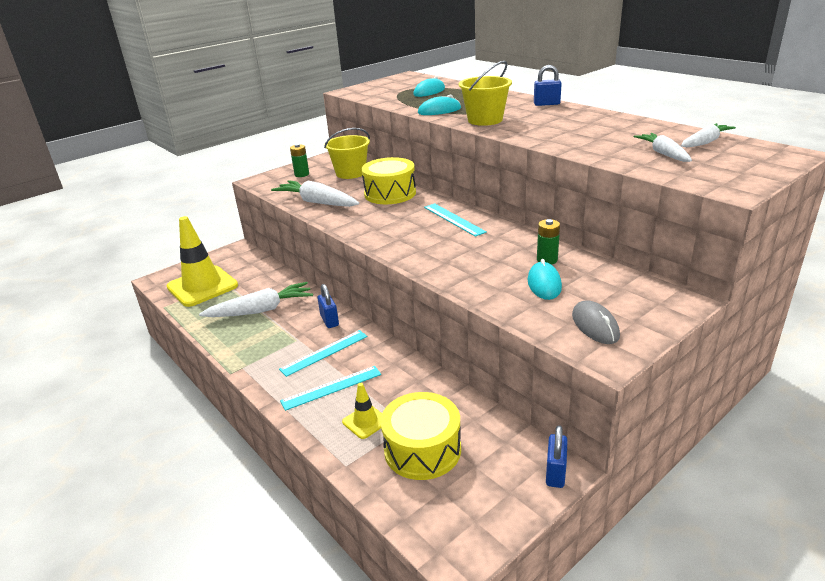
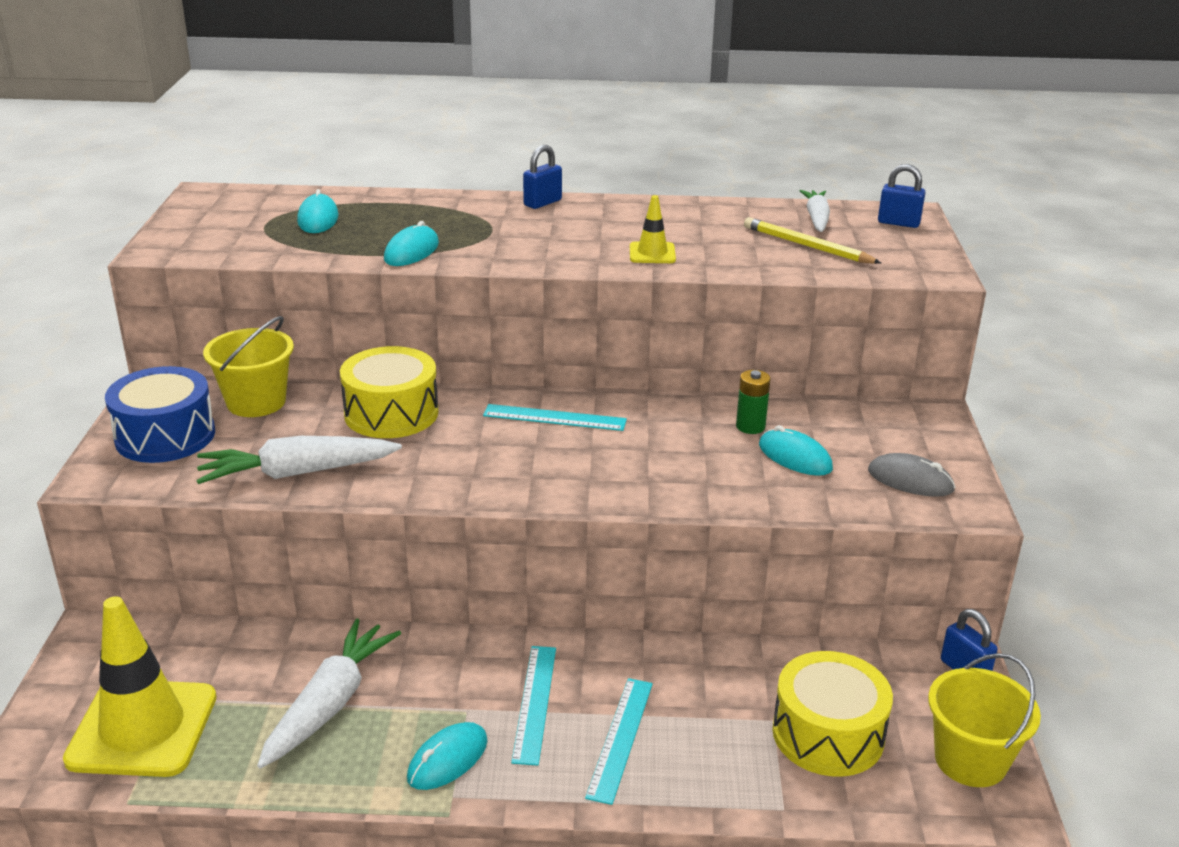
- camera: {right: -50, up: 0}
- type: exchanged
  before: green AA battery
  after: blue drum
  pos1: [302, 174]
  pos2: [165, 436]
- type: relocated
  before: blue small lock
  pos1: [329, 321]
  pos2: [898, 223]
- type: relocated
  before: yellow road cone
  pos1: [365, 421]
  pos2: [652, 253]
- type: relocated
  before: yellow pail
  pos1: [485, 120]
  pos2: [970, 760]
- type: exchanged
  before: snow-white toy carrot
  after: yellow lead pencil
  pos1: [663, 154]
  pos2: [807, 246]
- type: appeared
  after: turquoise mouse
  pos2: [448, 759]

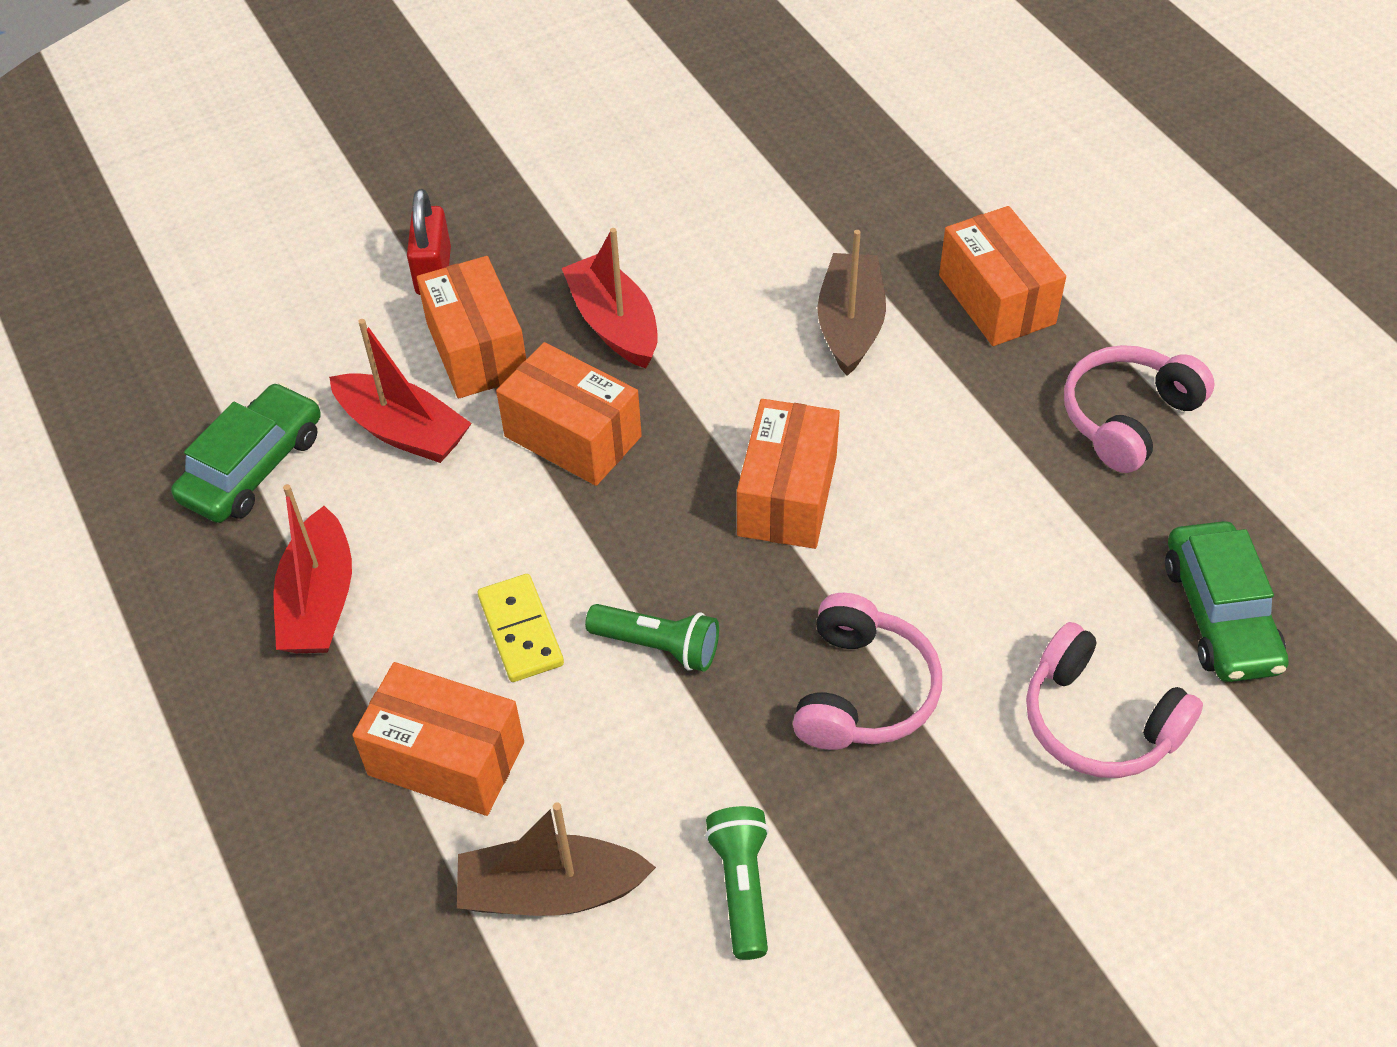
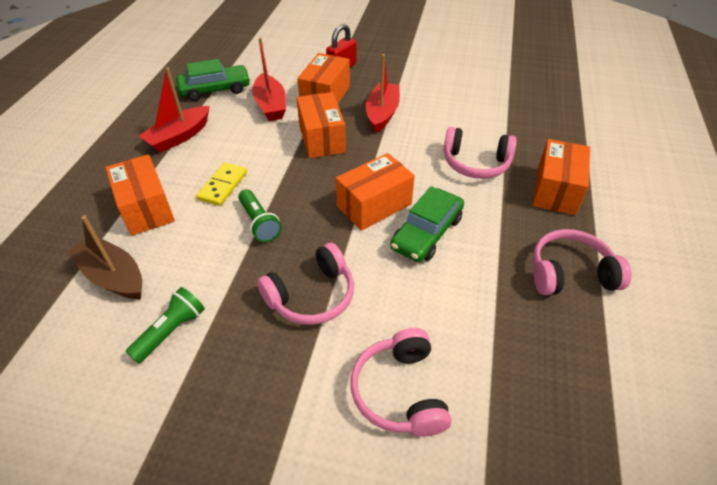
- camera: {right: 40, up: -5}
- type: exchanged
  before: brown boat
  after: pink headset
  pos1: [850, 325]
  pos2: [475, 163]
- type: relocated
  before: green car
  pos1: [1220, 614]
  pos2: [426, 233]

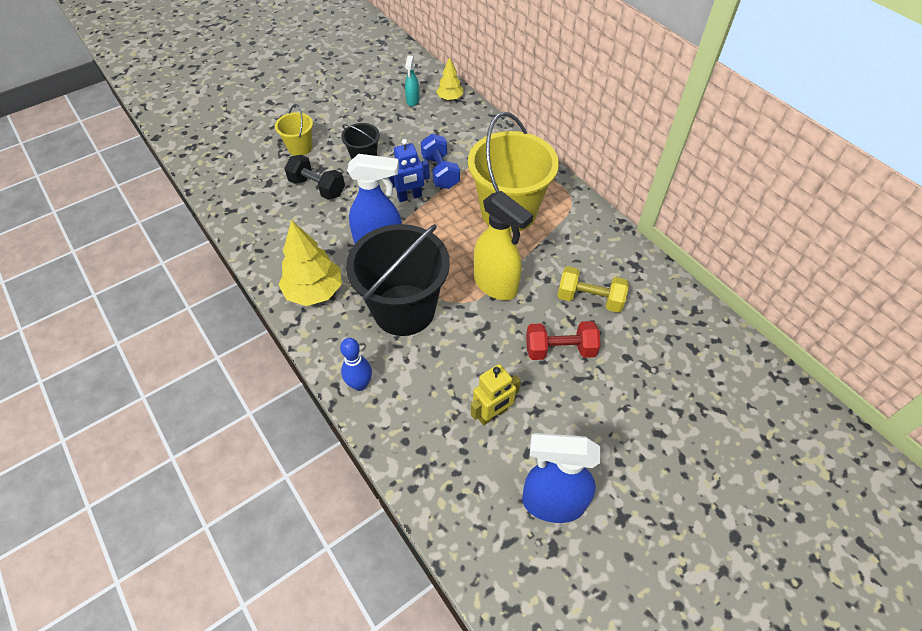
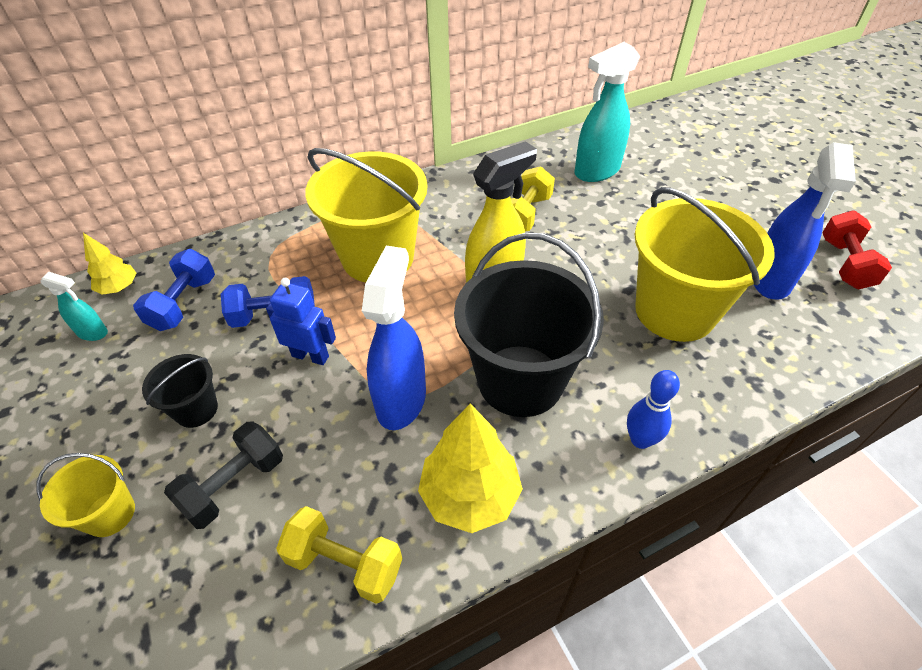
- camera: {right: -80, up: -5}
- type: spun
  before: blue robot figure
  pos1: [409, 197]
  pos2: [310, 356]
  turn: -60
- type: exchanged
  before: yellow robot figure
  after: yellow pail
  pos1: [492, 414]
  pos2: [675, 311]
- type: relocated
  before: scarlet hand weight
  pos1: [560, 350]
  pos2: [845, 264]
- type: appeared
  after: blue hand weight
  pos2: [184, 303]
- type: appeared
  after: yellow hand weight
  pos2: [345, 563]
- type: appeared
  after: turquoise sprayer
  pos2: [596, 171]

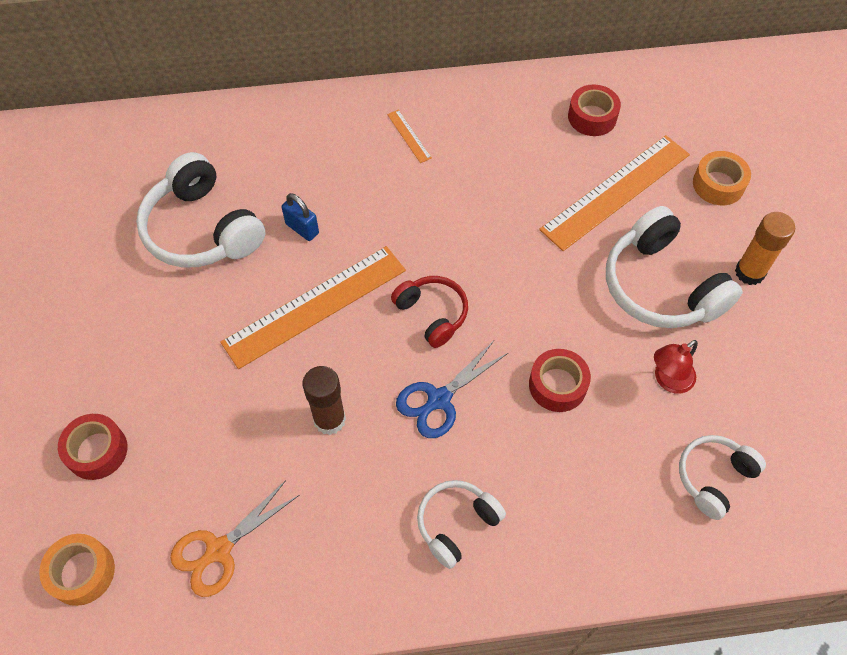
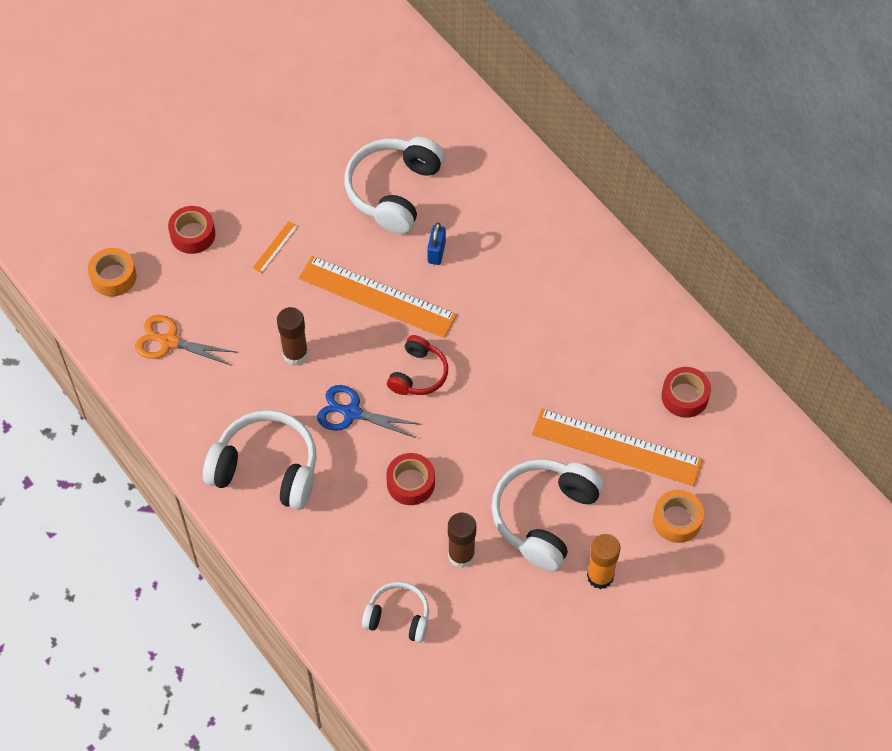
- camera: {right: 60, up: 0}
- type: relocated
  before: bright orange straightedge
  pos1: [409, 136]
  pos2: [275, 247]
- type: size
  before: snow-white headset
  pos1: [456, 524]
  pos2: [266, 469]
  scale: 1.73
- type: exchanged
  before: scarlet desk lamp
  after: brown glue
  pos1: [668, 380]
  pos2: [461, 555]

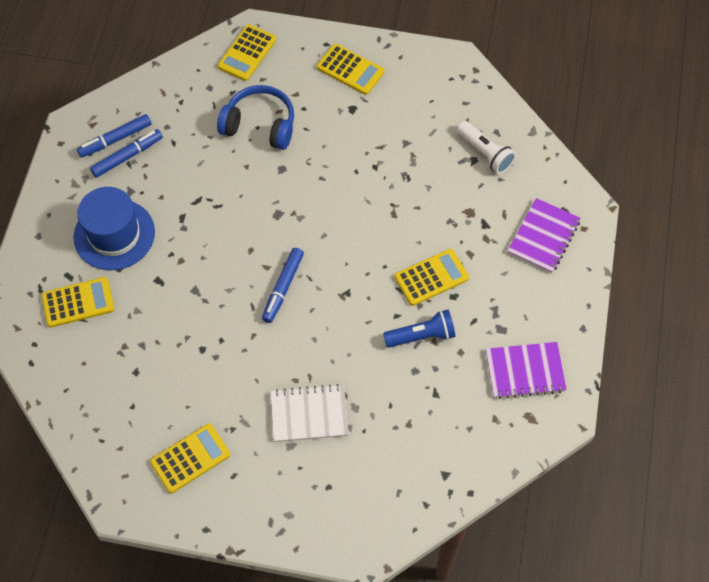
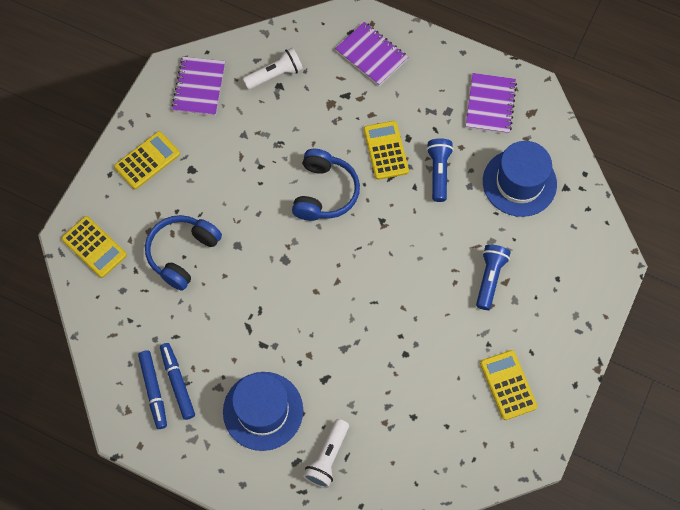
- camera: {right: -75, up: 5}
- type: exchanged
  before: yellow calculator
  after: snow-white torch
  pos1: [78, 302]
  pos2: [328, 457]
- type: missing
  before: blue felt pen
  pos1: [283, 288]
- type: exchanged
  before: snow-white notebook
  after: blue torch
  pos1: [309, 414]
  pos2: [489, 278]
- type: appeared
  after: royal purple notebook
  pos2: [199, 87]
- type: appeared
  after: blue headset
  pos2: [324, 192]
- type: appeared
  after: blue top hat
  pos2: [519, 183]

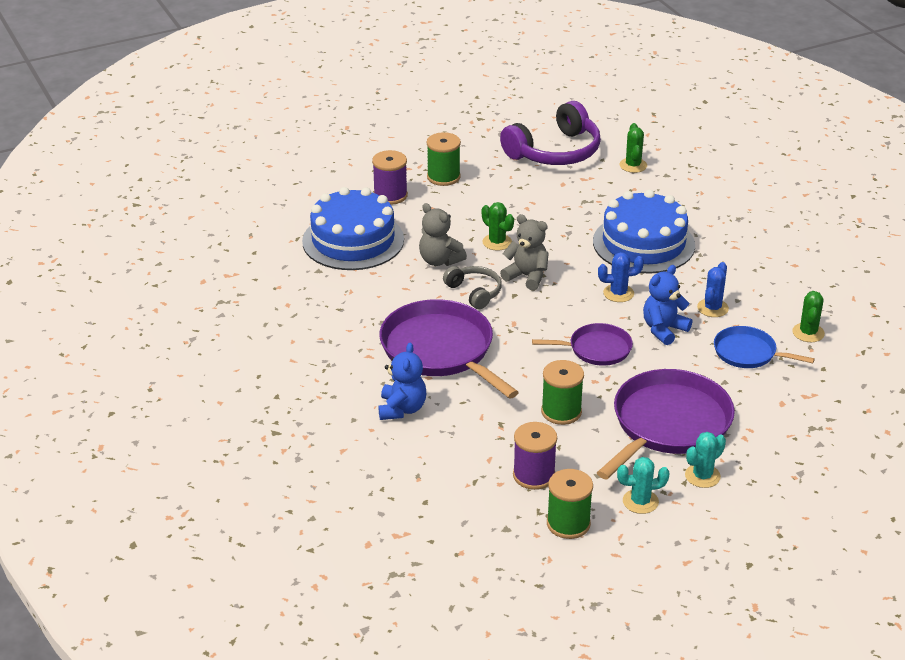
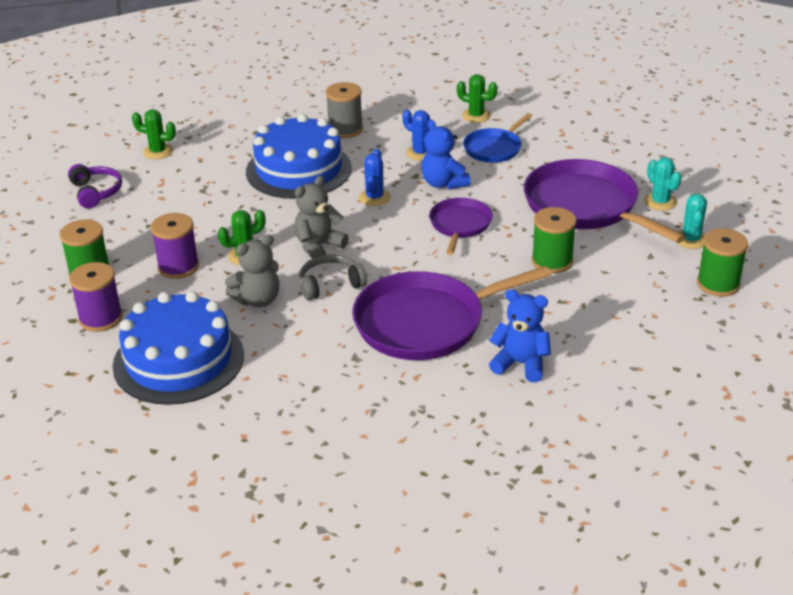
- camera: {right: -75, up: 0}
- type: size
  before: royal purple headset
  pos1: [555, 151]
  pos2: [96, 192]
  scale: 0.54
- type: relocated
  before: royal purple reel of thread
  pos1: [534, 475]
  pos2: [178, 267]
- type: appeared
  after: ash-grey reel of thread
  pos2: [345, 129]

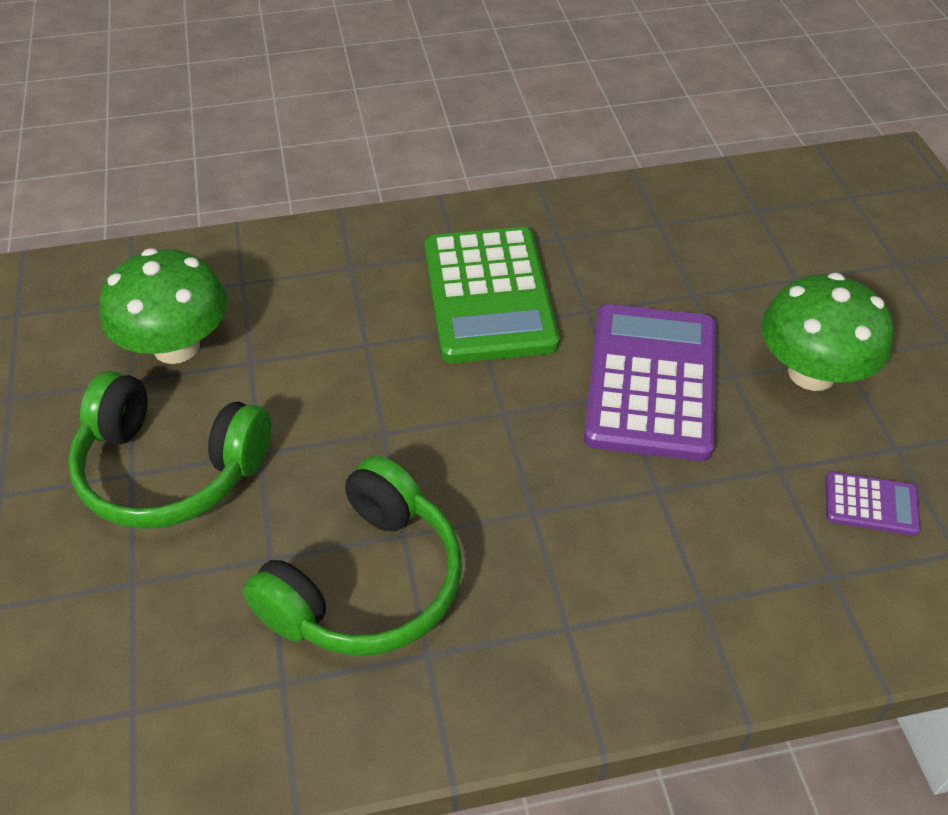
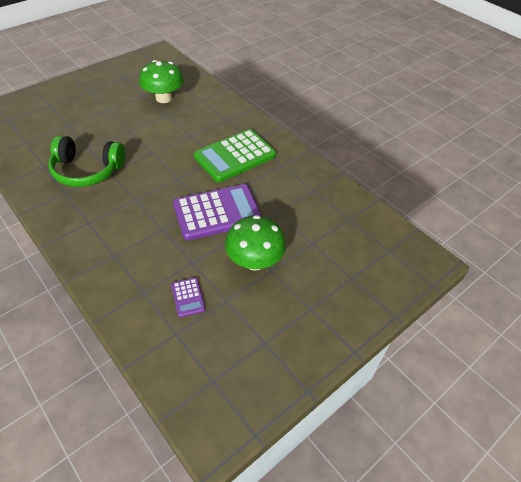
- camera: {right: 60, up: 0}
- type: missing
  before: green headset
  pos1: [169, 469]

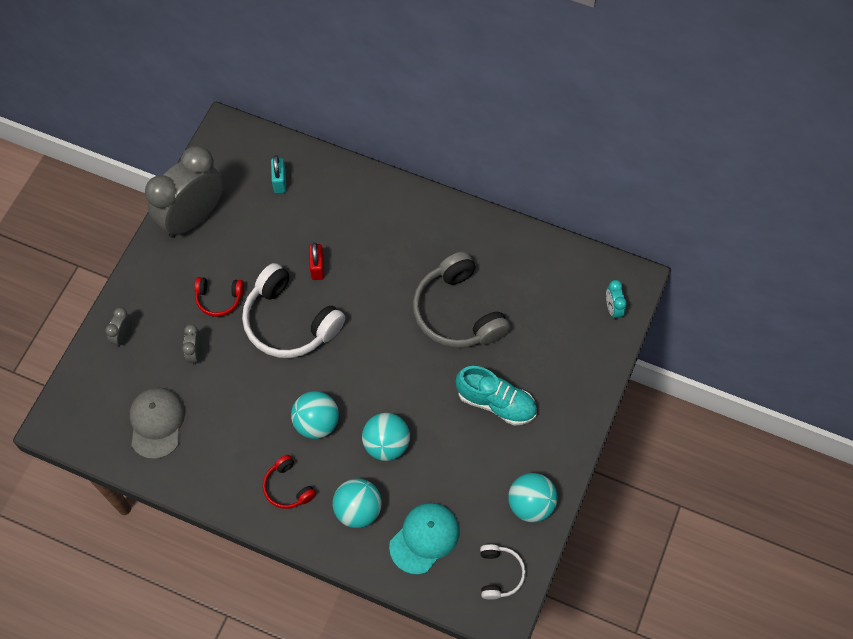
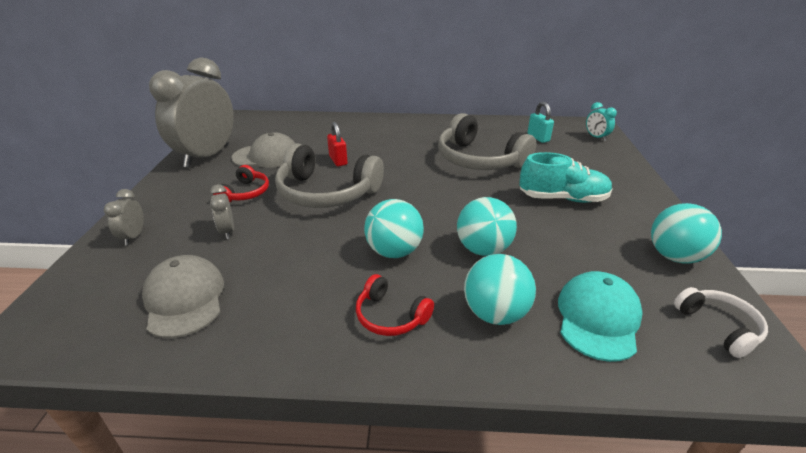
- camera: {right: -20, up: -30}
- type: spun
  before: scarlet headset
  pos1: [219, 299]
  pos2: [246, 193]
  turn: -60
- type: colour
  before: snow-white headset
  after: ash-grey headset
  pos1: [289, 322]
  pos2: [326, 193]
- type: relocated
  before: turquoise small lock
  pos1: [280, 182]
  pos2: [538, 138]
- type: appeared
  after: ash-grey cap
  pos2: [266, 156]

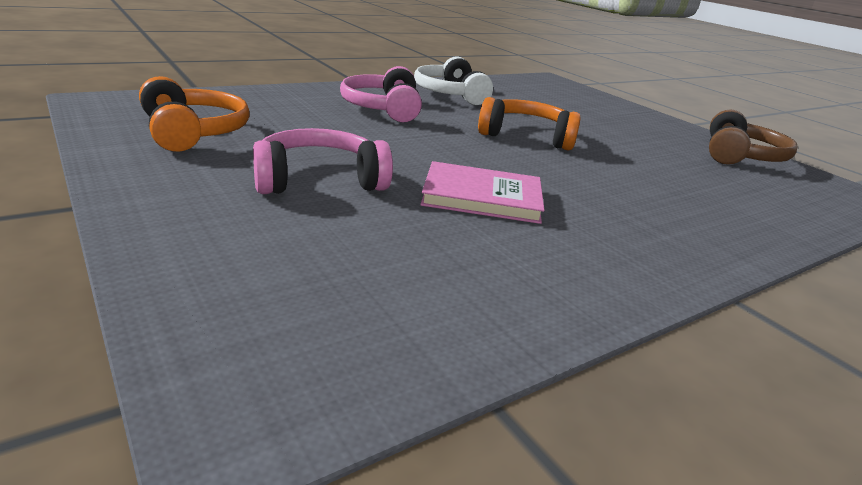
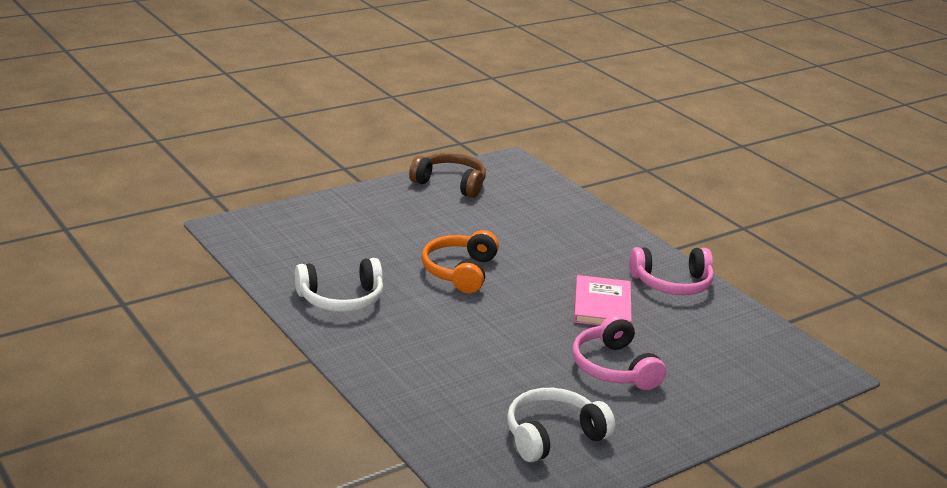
- camera: {right: -90, up: 0}
- type: colour
  before: bright orange headset
  after: snow-white headset
  pos1: [193, 132]
  pos2: [553, 436]
- type: relocated
  before: pink headset
  pos1: [383, 108]
  pos2: [672, 283]

